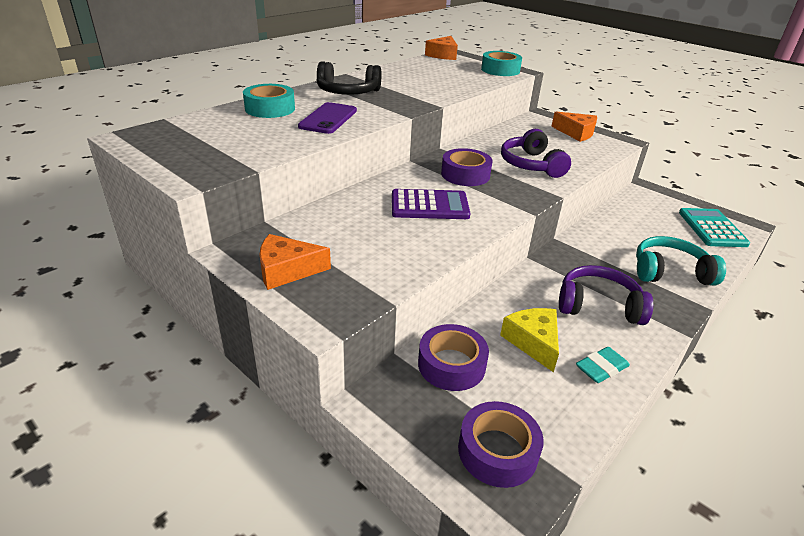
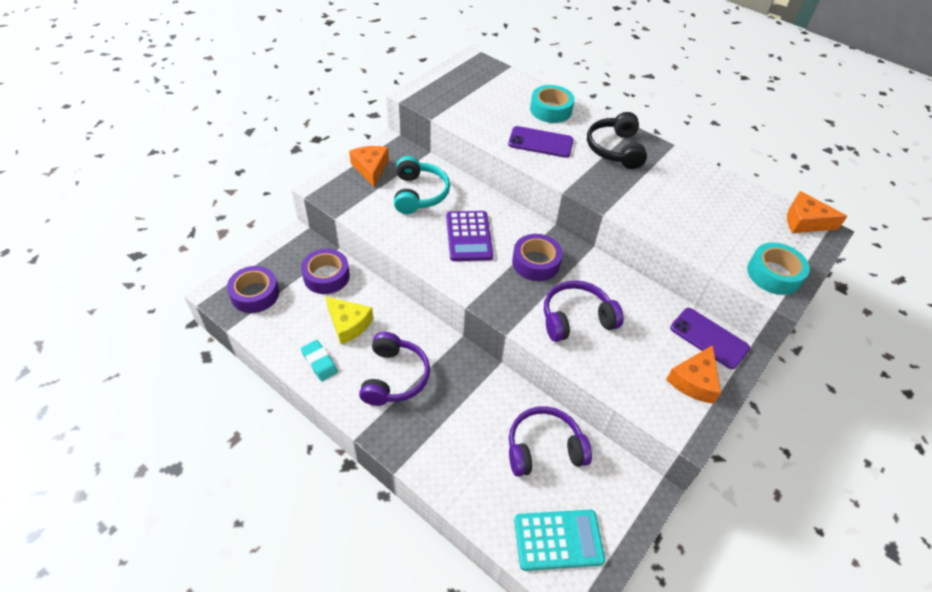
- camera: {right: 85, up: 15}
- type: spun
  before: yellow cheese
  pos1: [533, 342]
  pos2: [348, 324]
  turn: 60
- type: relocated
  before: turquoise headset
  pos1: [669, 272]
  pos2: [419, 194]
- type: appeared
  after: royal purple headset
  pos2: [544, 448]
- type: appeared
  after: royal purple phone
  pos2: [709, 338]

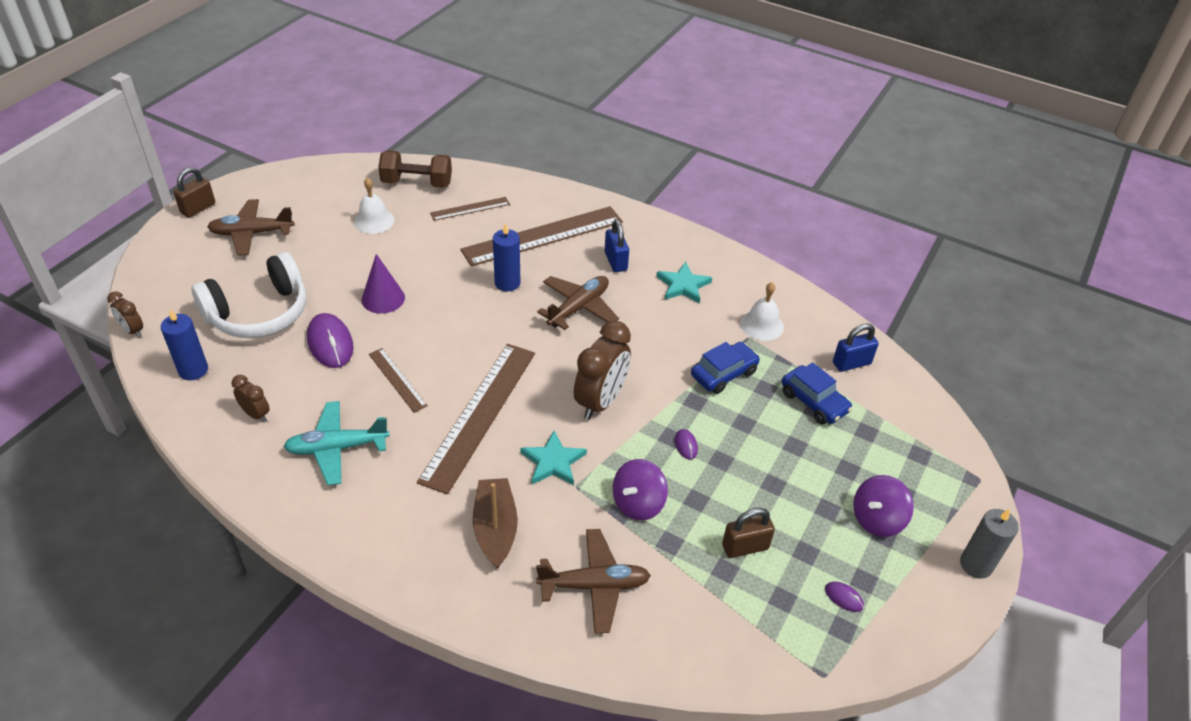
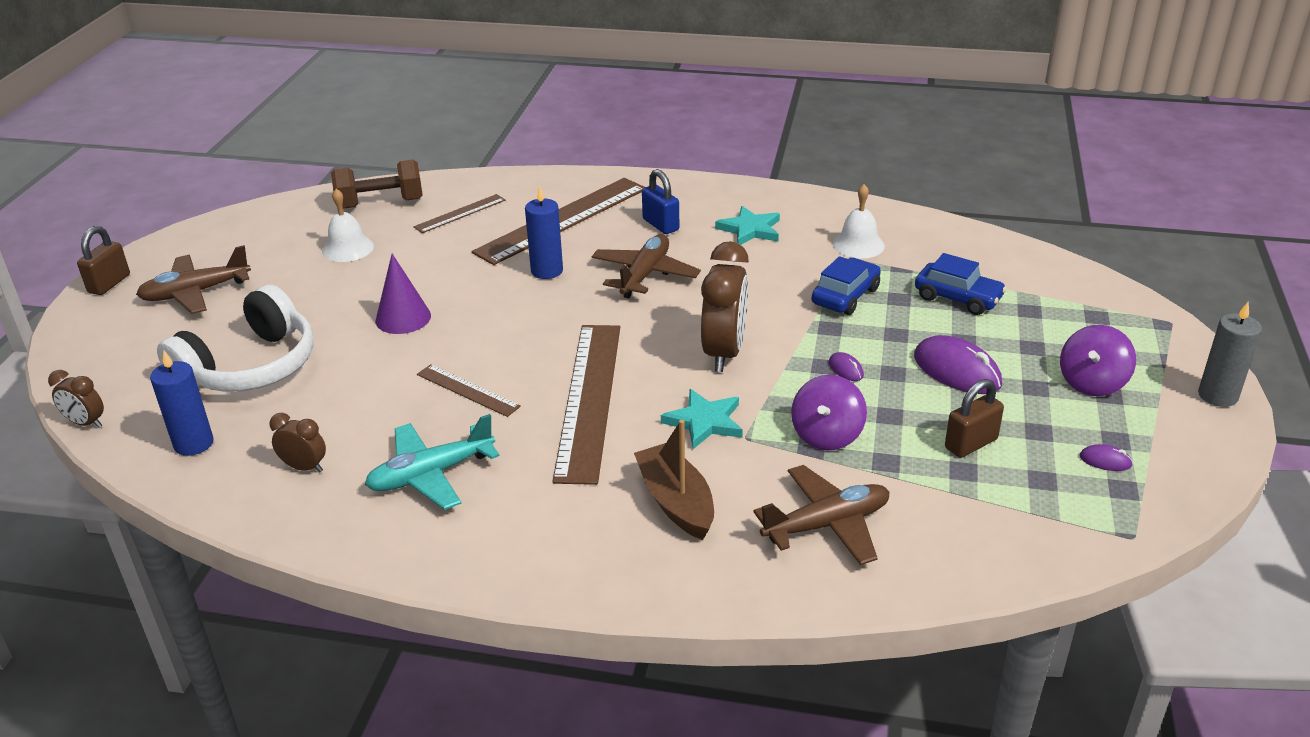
- camera: {right: -15, up: -10}
- type: relocated
  before: royal purple mouse
  pos1: [330, 343]
  pos2: [957, 371]
- type: missing
  before: blue small lock
  pos1: [851, 363]

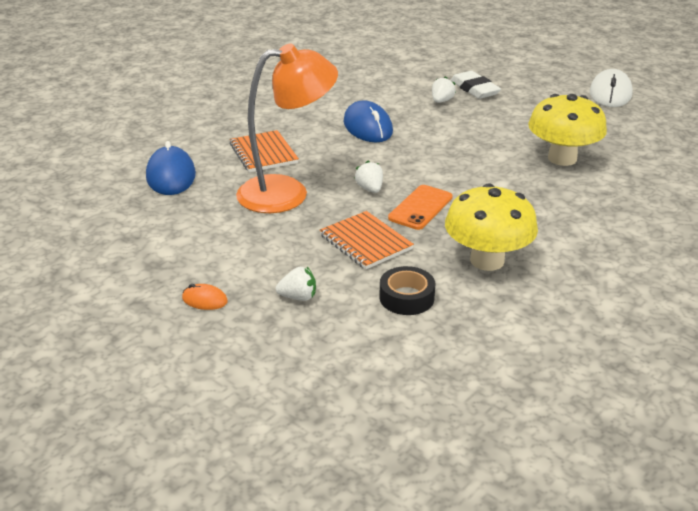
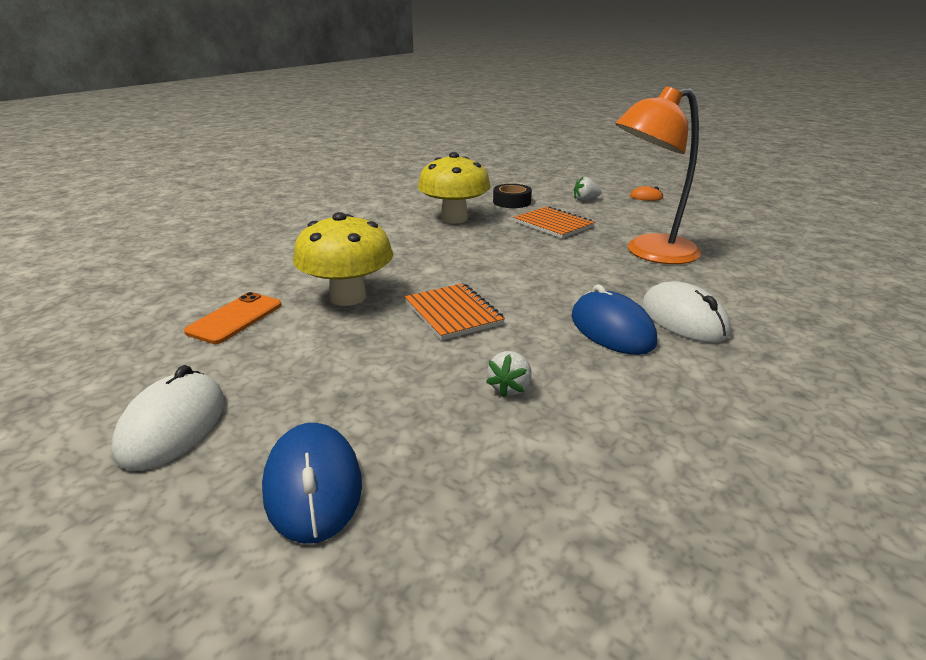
- camera: {right: 175, up: -5}
- type: relocated
  before: blue mouse
  pos1: [171, 176]
  pos2: [313, 486]
- type: relocated
  before: bright orange notebook
  pos1: [263, 153]
  pos2: [453, 313]
- type: missing
  before: snow-white toy strawberry
  pos1: [370, 189]
- type: relocated
  before: bright orange phone
  pos1: [420, 208]
  pos2: [235, 318]
- type: missing
  before: snow-white gum eraser
  pos1: [474, 89]
- type: appeared
  after: snow-white mouse
  pos2: [683, 319]

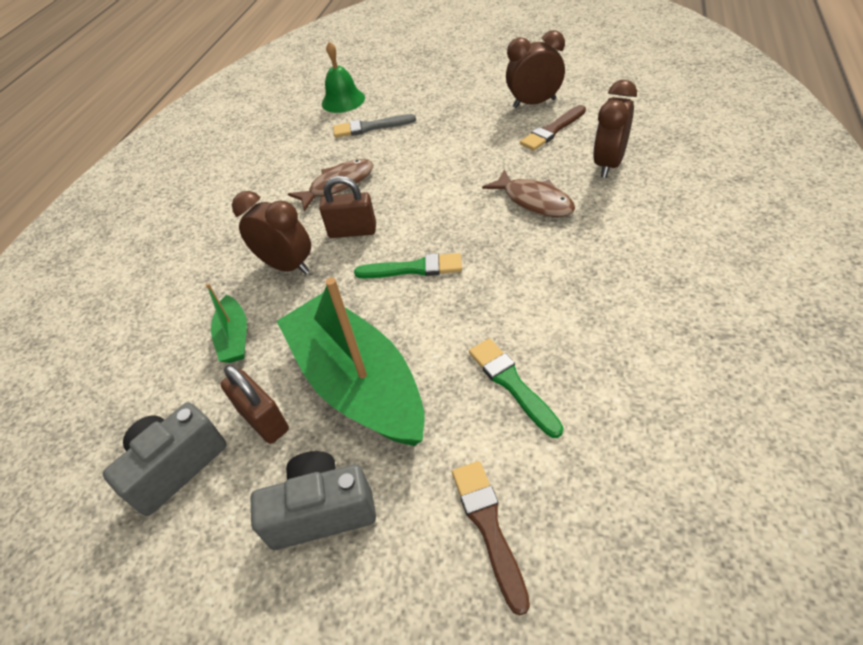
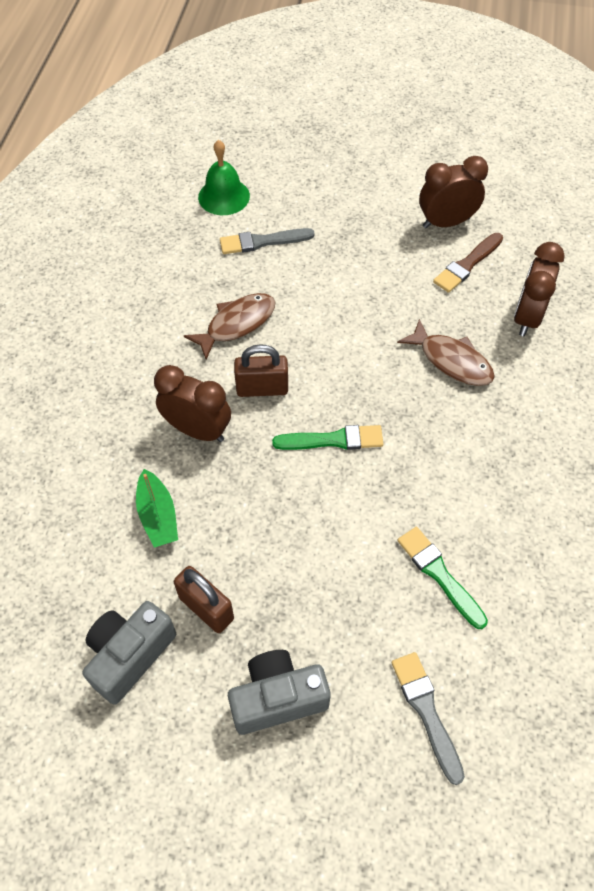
- camera: {right: -10, up: 10}
- type: missing
  before: green boat
  pos1: [358, 383]
- type: colour
  before: brown paintbrush
  after: ash-grey paintbrush
  pos1: [488, 527]
  pos2: [426, 711]

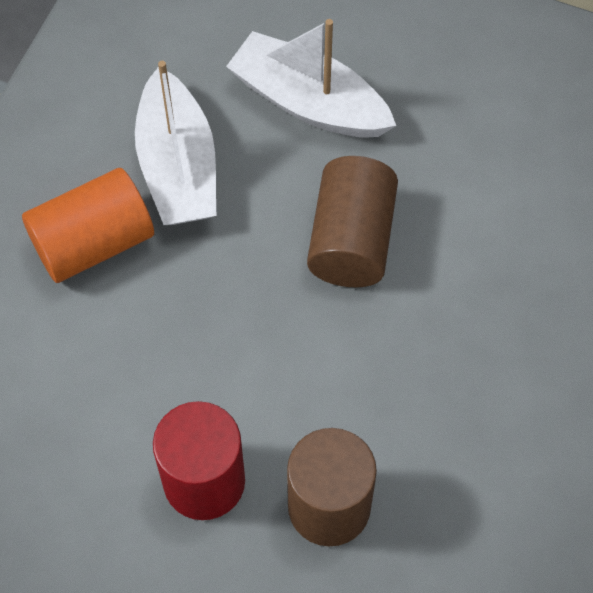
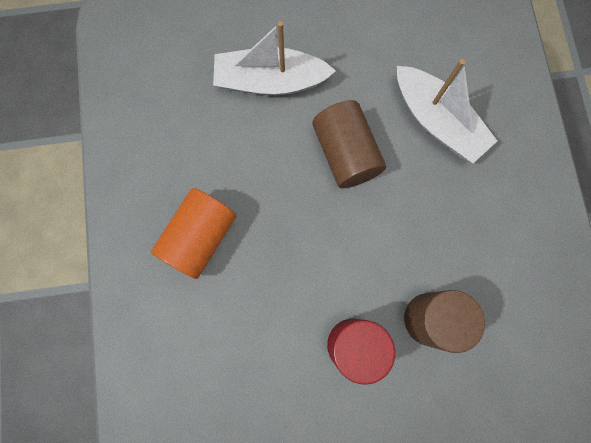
- camera: {right: -30, up: 15}
- type: relocated
  before: snow-white boat
  pos1: [178, 166]
  pos2: [437, 121]

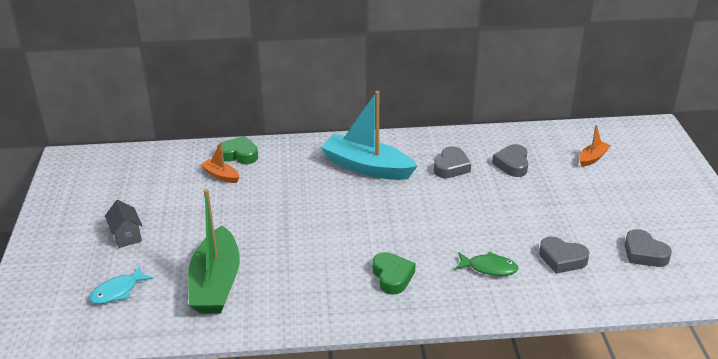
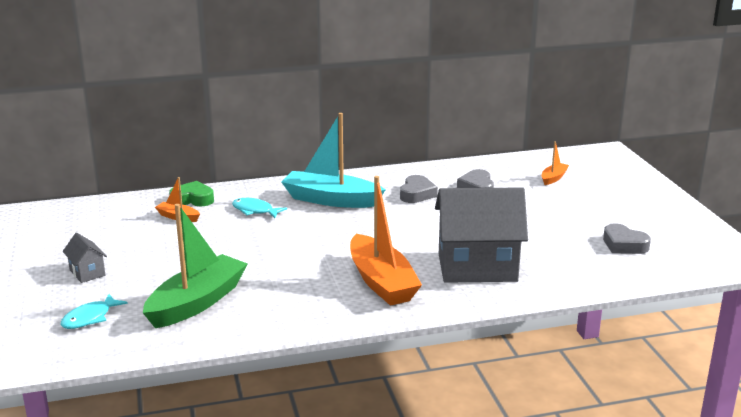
- camera: {right: -10, up: -10}
- type: spun
  before: green boat
  pos1: [216, 283]
  pos2: [197, 302]
  turn: -135
- type: exchanged
  before: green heart
  after: bright orange boat
  pos1: [392, 276]
  pos2: [381, 282]
- type: exchanged
  before: green fish figure
  after: ash-grey cottage
  pos1: [489, 268]
  pos2: [477, 267]
- type: missing
  before: ash-grey heart
  pos1: [562, 259]
- type: appeared
  after: turquoise fish figure
  pos2: [255, 210]

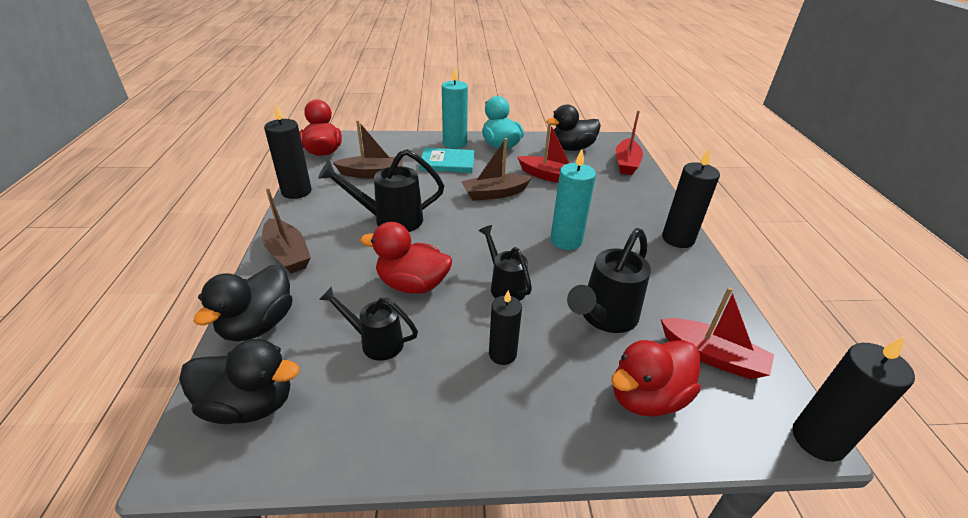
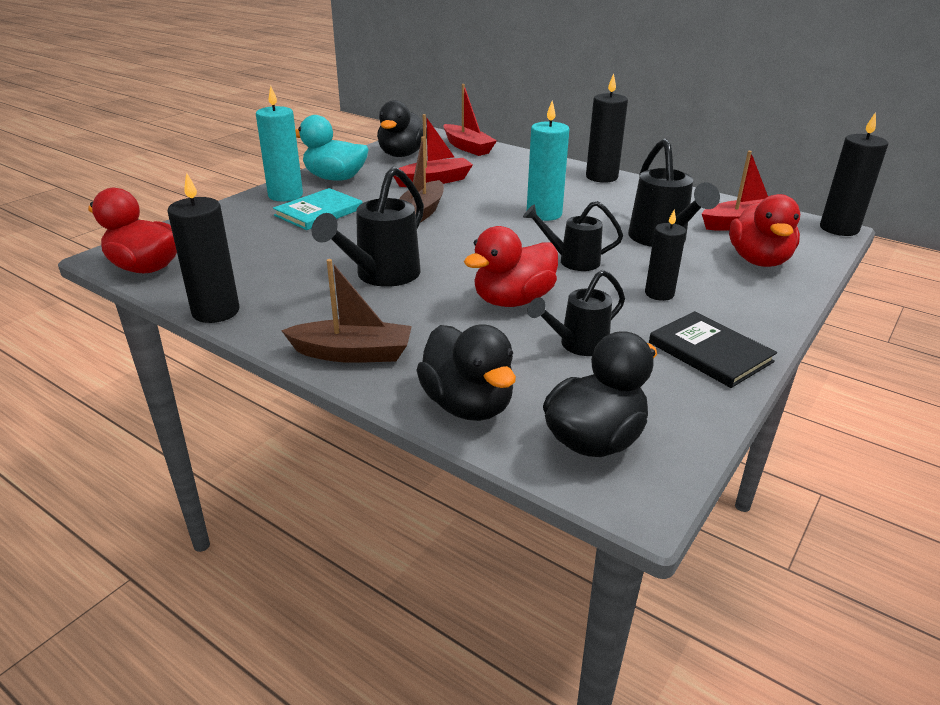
- camera: {right: -50, up: -5}
- type: missing
  before: brown boat
  pos1: [372, 174]
- type: appeared
  after: ebony hardcover
  pos2: [710, 352]

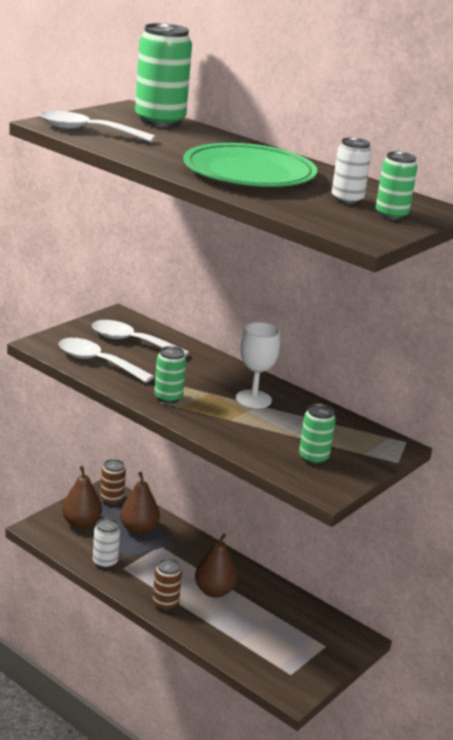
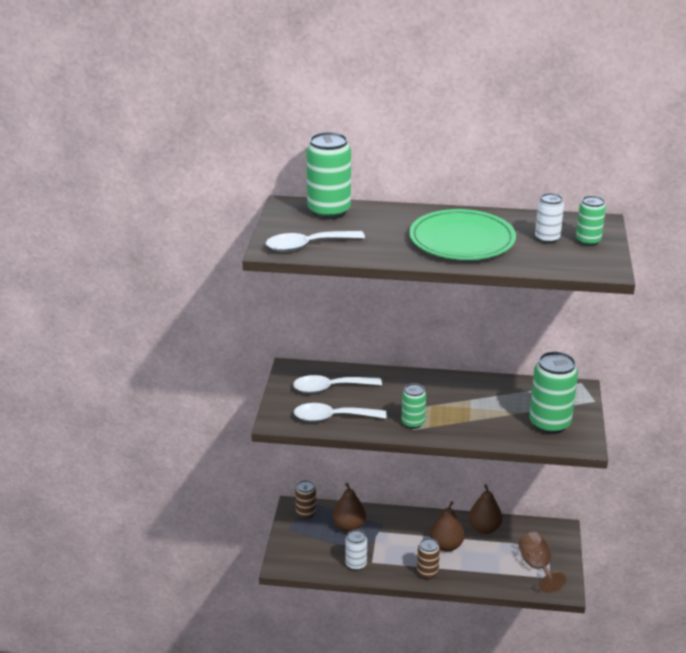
- camera: {right: -30, up: 5}
- type: relocated
  before: brown pear
  pos1: [81, 523]
  pos2: [484, 528]
- type: missing
  before: snow-white wine glass
  pos1: [253, 399]
- type: size
  before: green tin
  pos1: [313, 458]
  pos2: [549, 424]
  scale: 1.79
- type: appeared
  after: brown wine glass
  pos2: [537, 567]

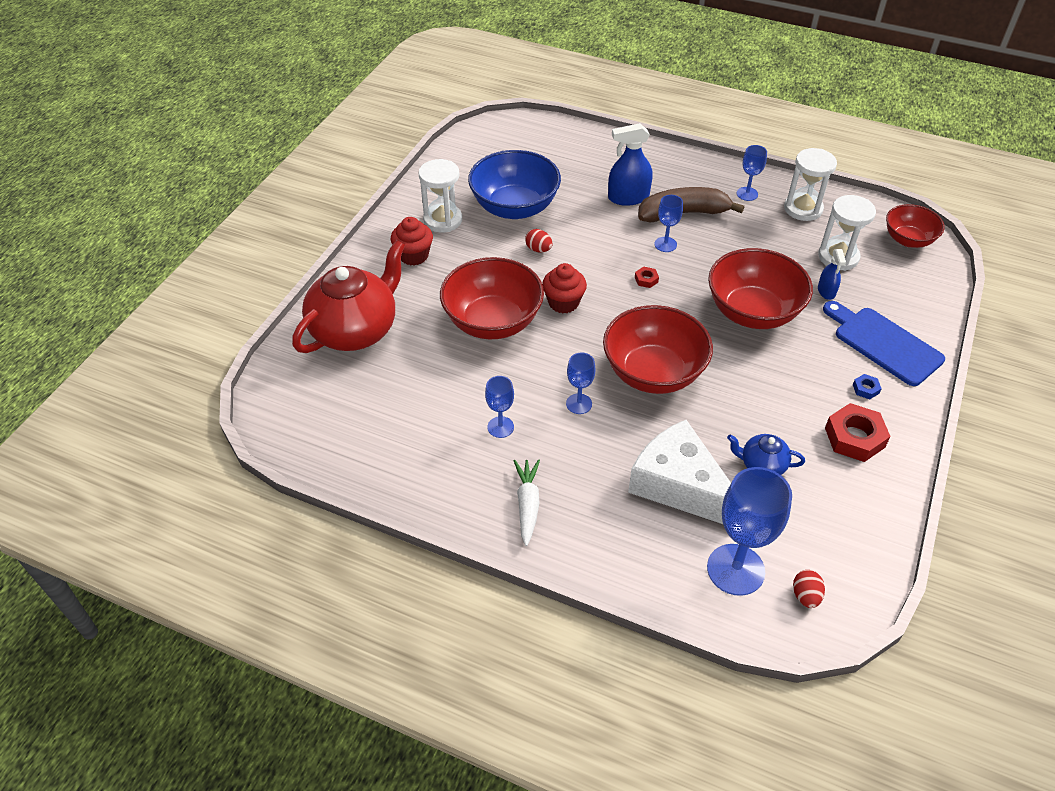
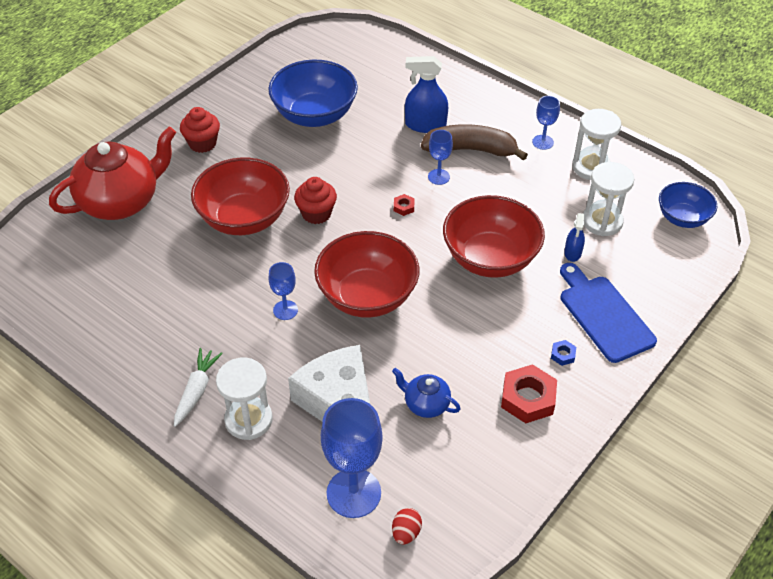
- camera: {right: 15, up: 0}
- type: relocated
  before: snow-white hourglass
  pos1: [443, 220]
  pos2: [248, 420]
- type: missing
  before: blue wine glass
  pos1: [500, 427]
- type: missing
  before: scarlet toy egg
  pos1: [538, 249]
- type: colour
  before: scarlet bowl
  after: blue bowl
  pos1: [908, 240]
  pos2: [682, 218]

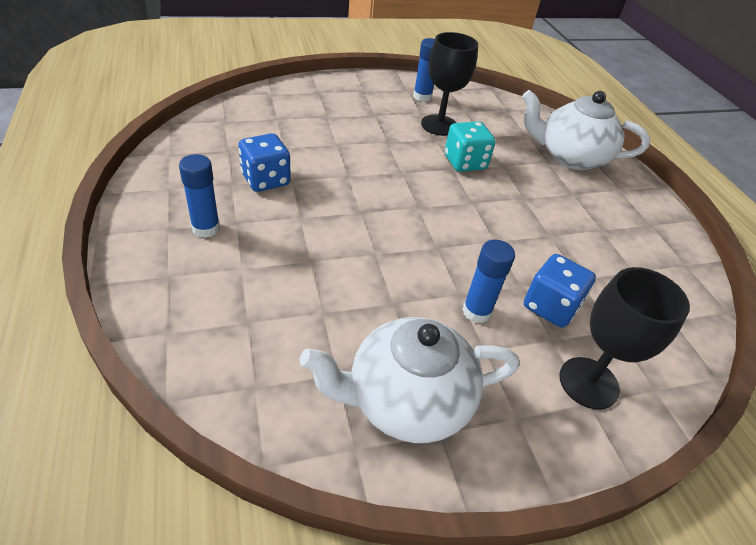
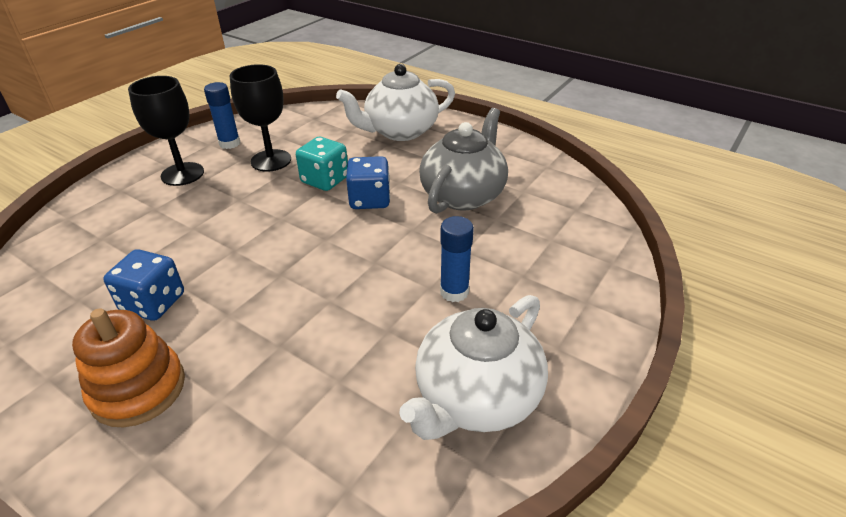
- camera: {right: -35, up: -5}
- type: exchanged
  before: blue glue
  after: bright orange stacking rings
  pos1: [206, 228]
  pos2: [138, 389]
- type: relocated
  before: blue game die
  pos1: [550, 306]
  pos2: [369, 200]
- type: relocated
  before: ebony wine glass
  pos1: [588, 383]
  pos2: [182, 174]
- type: appeared
  after: ash-grey china teapot
  pos2: [463, 195]

